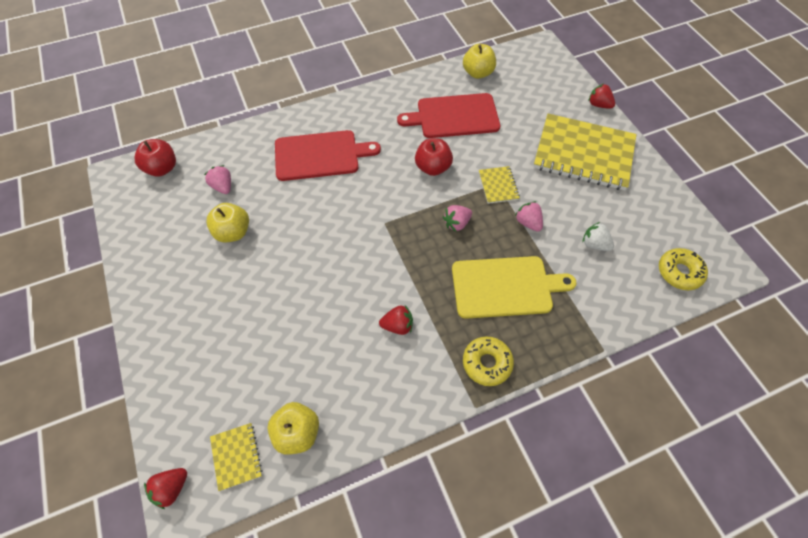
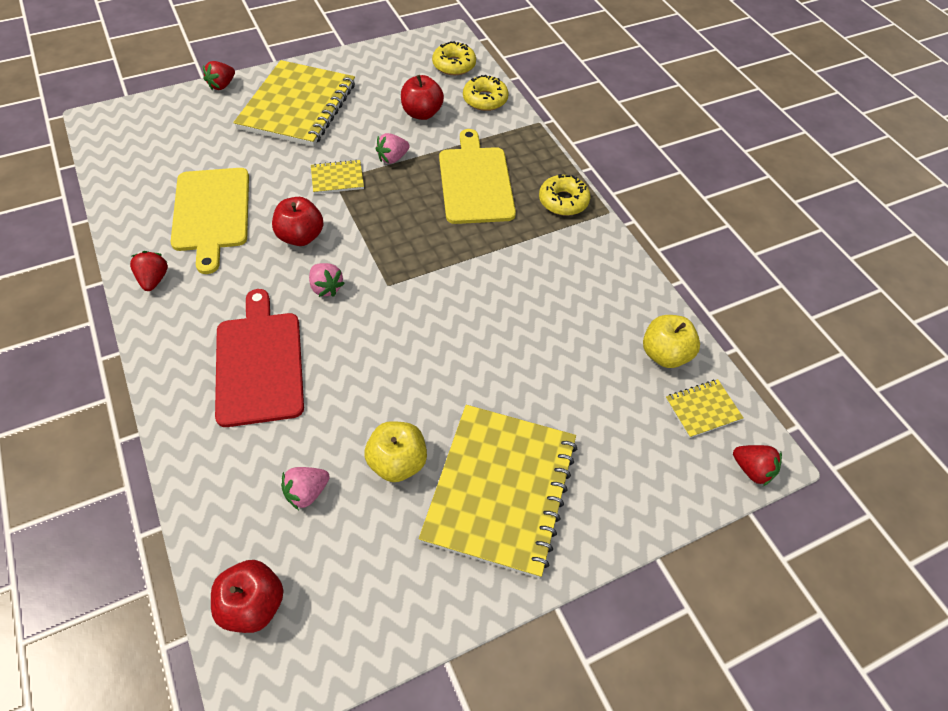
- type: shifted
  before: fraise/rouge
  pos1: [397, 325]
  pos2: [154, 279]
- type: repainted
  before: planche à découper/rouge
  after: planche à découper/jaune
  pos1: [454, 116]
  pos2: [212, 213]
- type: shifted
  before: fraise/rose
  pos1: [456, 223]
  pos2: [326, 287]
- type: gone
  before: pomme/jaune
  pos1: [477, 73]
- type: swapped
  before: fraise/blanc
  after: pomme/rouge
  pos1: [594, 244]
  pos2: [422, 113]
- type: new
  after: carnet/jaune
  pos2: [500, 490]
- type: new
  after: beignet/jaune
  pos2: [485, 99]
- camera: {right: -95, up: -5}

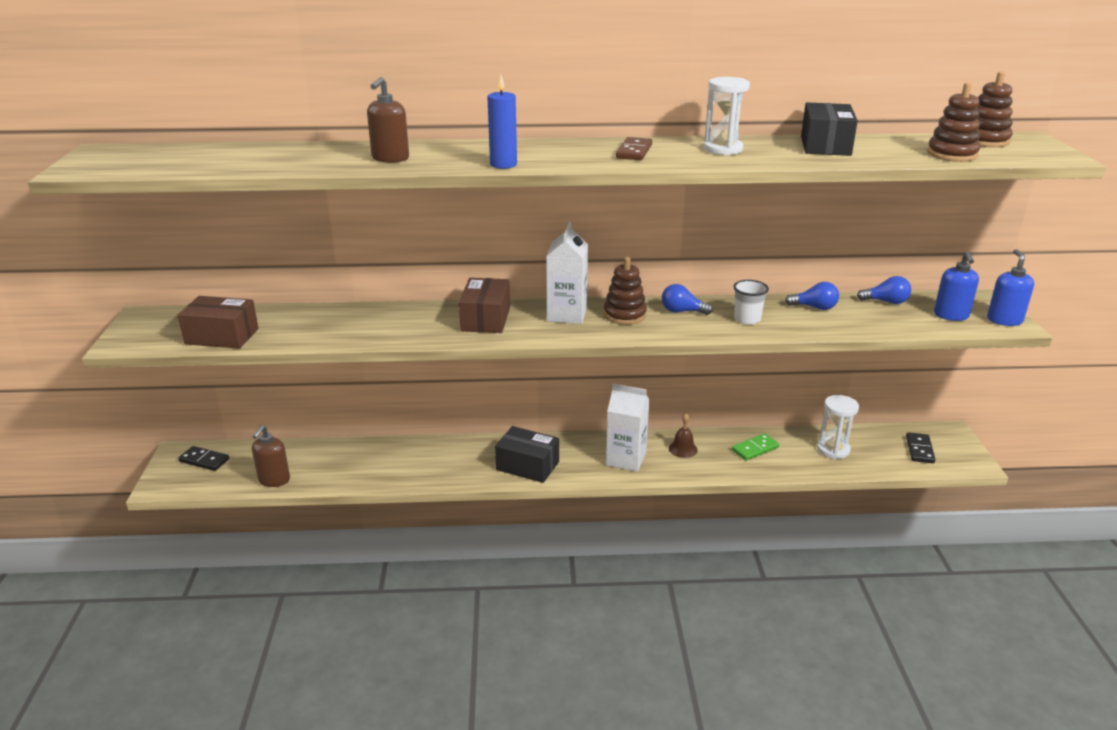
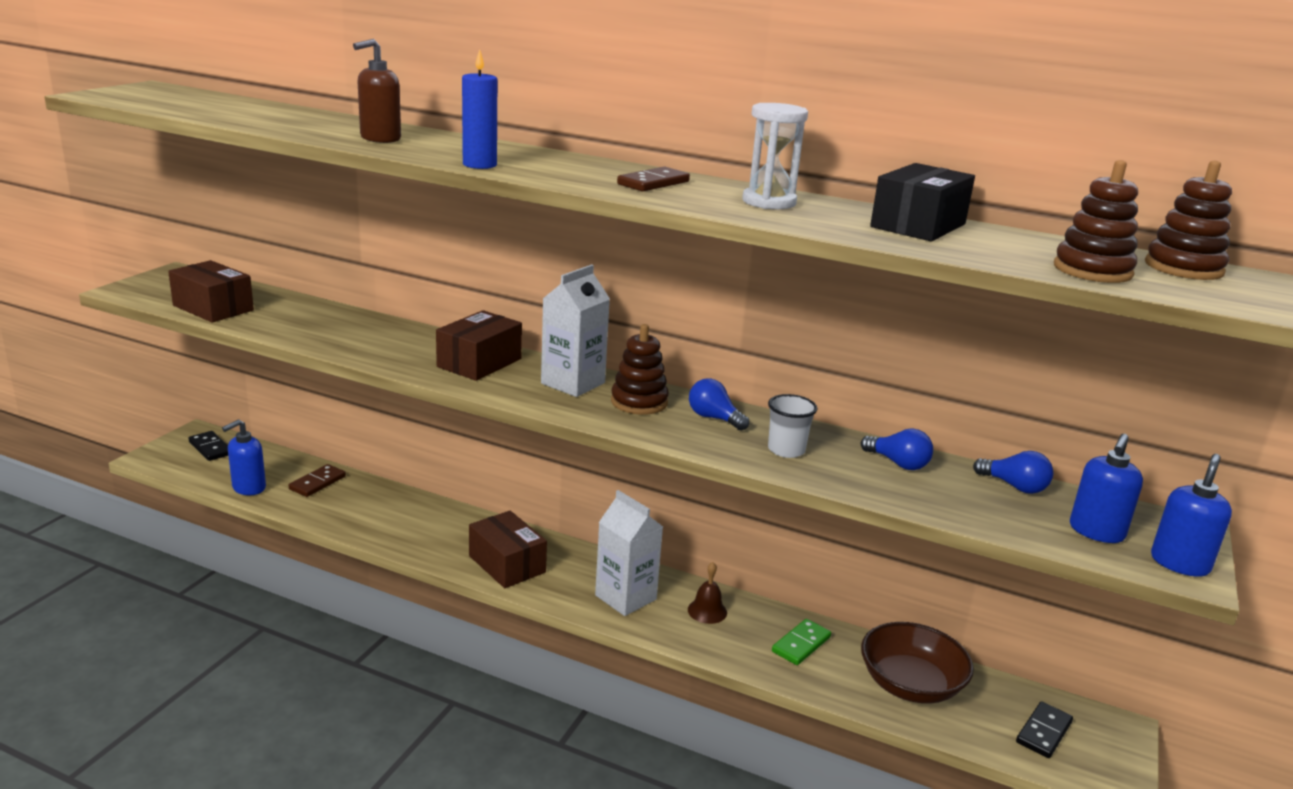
- type: repainted
  before: distributeur de savon/marron
  after: distributeur de savon/bleu
  pos1: [274, 480]
  pos2: [248, 488]
- type: repainted
  before: boîte/noir
  after: boîte/marron
  pos1: [527, 466]
  pos2: [507, 564]
- type: rotated
  before: domino/vert
  pos1: [755, 449]
  pos2: [801, 644]
  turn: -45
- type: swapped
  before: sablier/blanc
  after: bol/marron
  pos1: [833, 449]
  pos2: [910, 684]
- type: new
  after: domino/marron
  pos2: [317, 483]
- camera: {right: 25, up: -5}

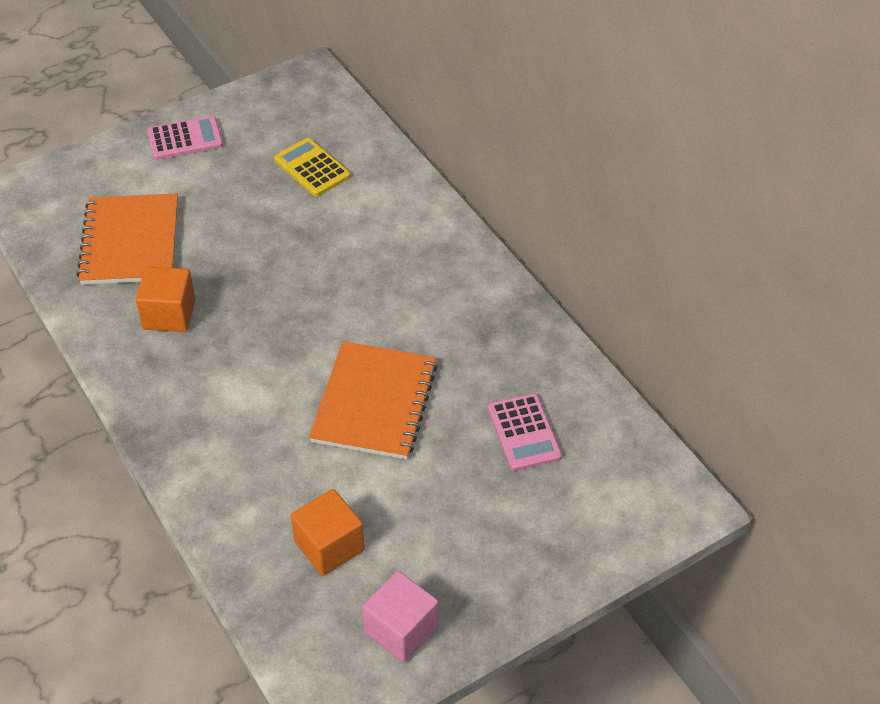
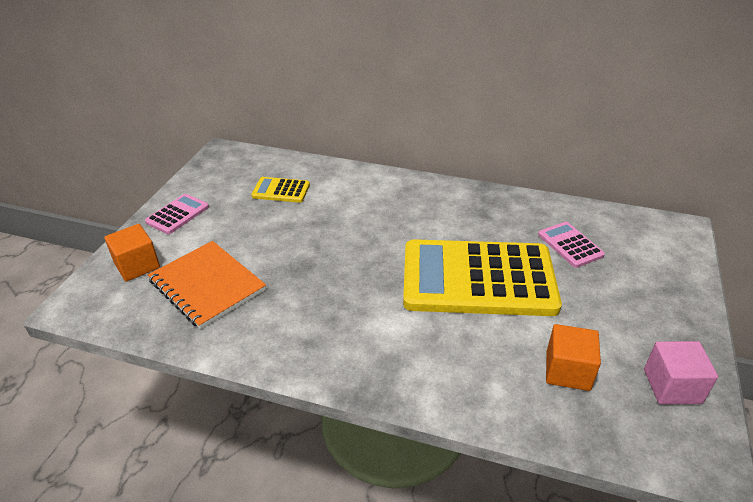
- type: shifted
  before: cube/orange
  pos1: [169, 314]
  pos2: [137, 265]
- type: swapped
  before: carnet/orange
  after: calculatrice/jaune
  pos1: [374, 402]
  pos2: [478, 279]
- type: rotated
  before: calculatrice/rose
  pos1: [524, 433]
  pos2: [570, 245]
  turn: -150
- camera: {right: -40, up: -10}

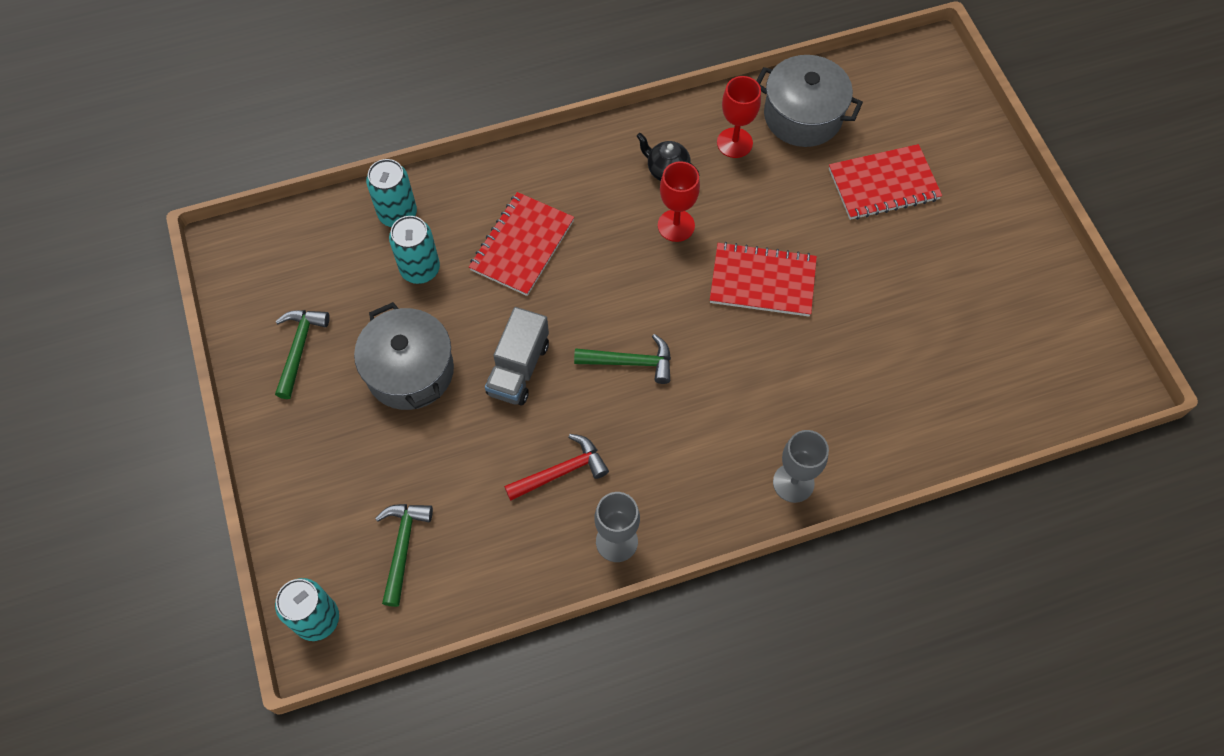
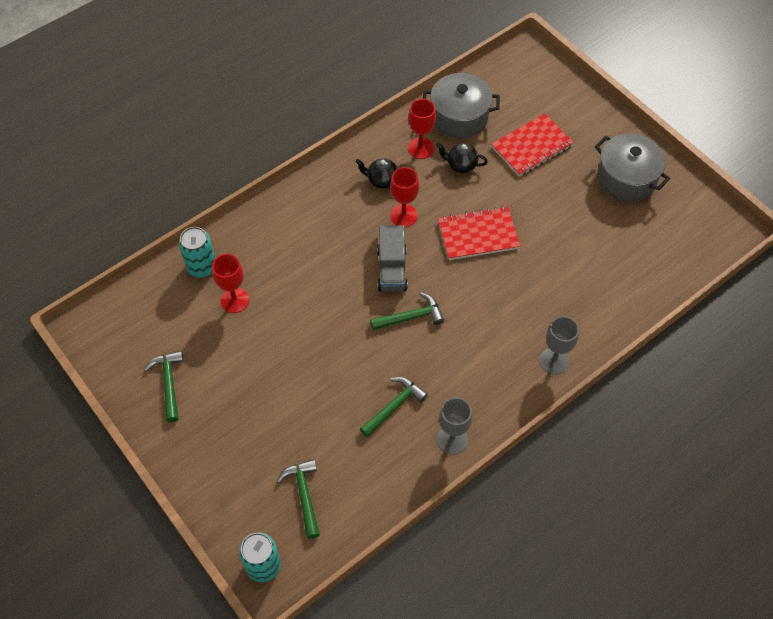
- type: shifted
  before: marmite/gris
  pos1: [410, 371]
  pos2: [626, 178]
- type: swapped
  before: canette/turquoise
  after: verre à pied/rouge
  pos1: [420, 269]
  pos2: [235, 300]
- type: gone
  before: carnet/rouge
  pos1: [522, 245]
- type: shifted
  before: camion/gris
  pos1: [518, 368]
  pos2: [392, 269]
- type: repainted
  before: marteau/rouge
  after: marteau/vert
  pos1: [561, 472]
  pos2: [394, 406]
- type: new
  after: théière/noir
  pos2: [461, 165]
- camera: {right: -20, up: -5}

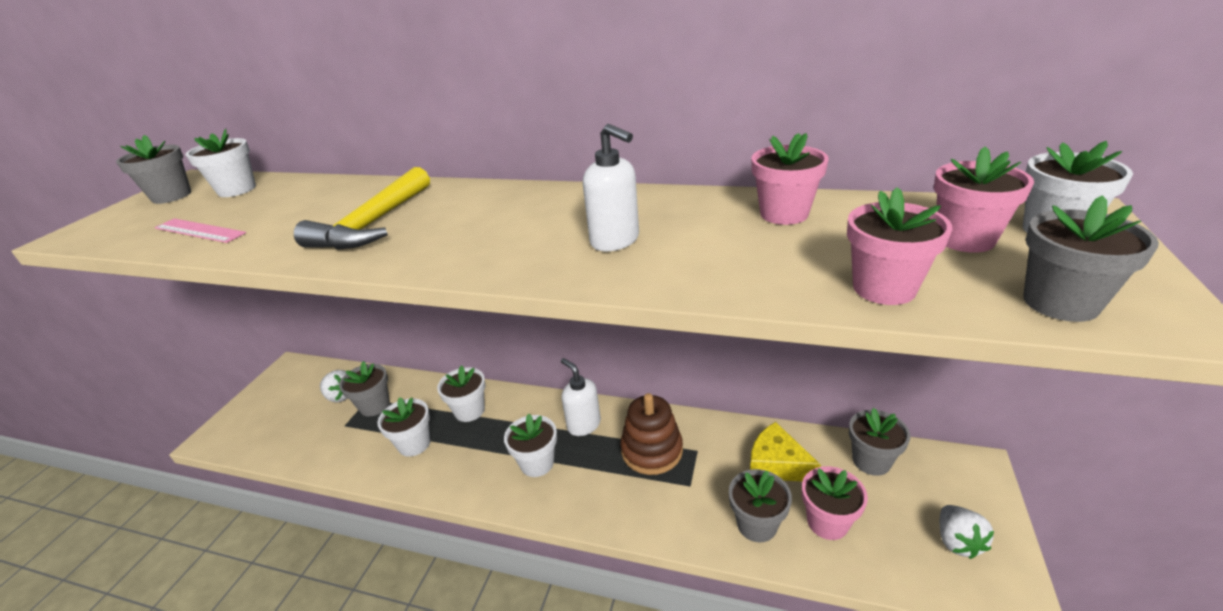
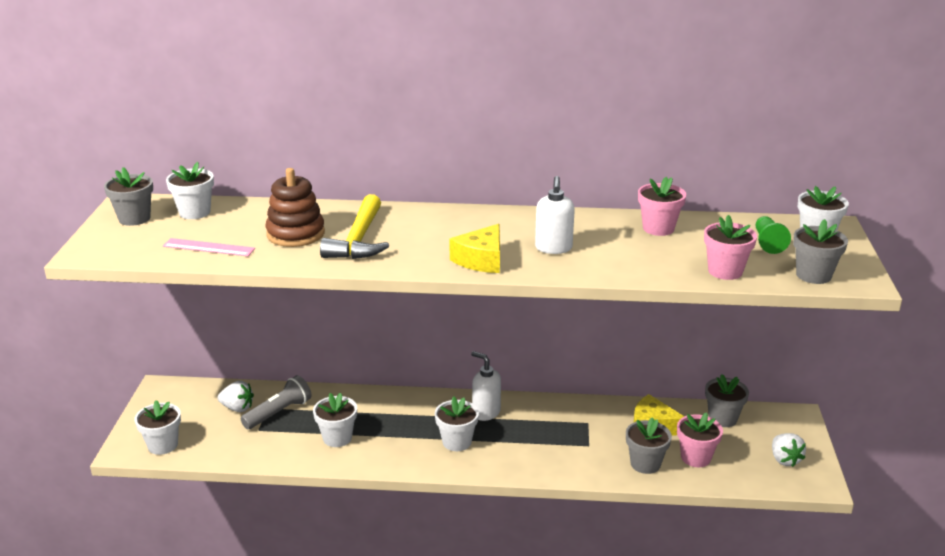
- type: swapped
  before: pot de fleurs/gris
  after: lampe de poche/gris
  pos1: [375, 405]
  pos2: [278, 413]
- type: shifted
  before: pot de fleurs/blanc
  pos1: [469, 410]
  pos2: [163, 445]
- type: rotated
  before: distributeur de savon/blanc
  pos1: [615, 241]
  pos2: [553, 248]
  turn: 60
- type: shifted
  before: jouet à empiler/marron
  pos1: [651, 450]
  pos2: [295, 234]
- type: swapped
  before: pot de fleurs/rose
  after: pion/vert
  pos1: [964, 239]
  pos2: [768, 243]
- type: new
  after: fromage/jaune
  pos2: [481, 260]
- camera: {right: -15, up: -5}

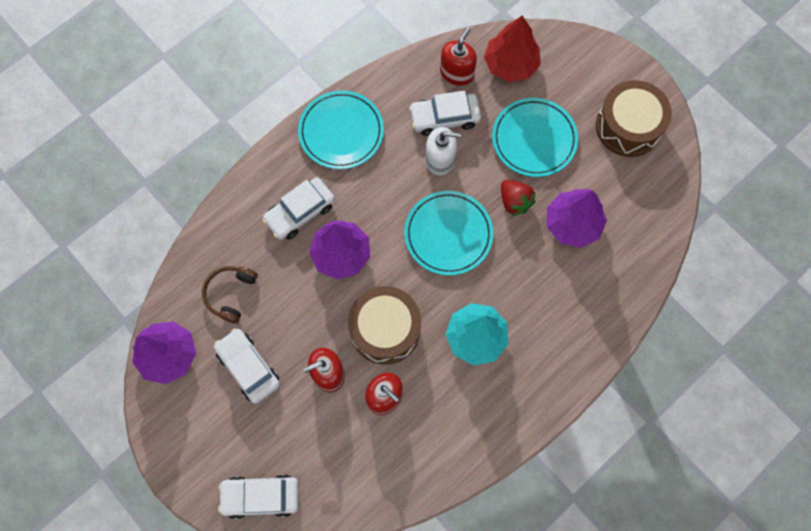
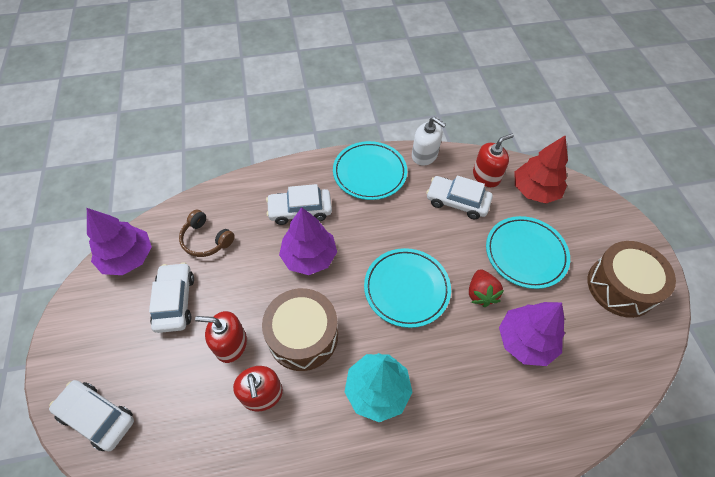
- type: rotated
  before: casque audio/marron
  pos1: [231, 294]
  pos2: [206, 240]
  turn: -105
- type: shifted
  before: distributeur de savon/blanc
  pos1: [440, 159]
  pos2: [424, 155]
- camera: {right: 30, up: -15}

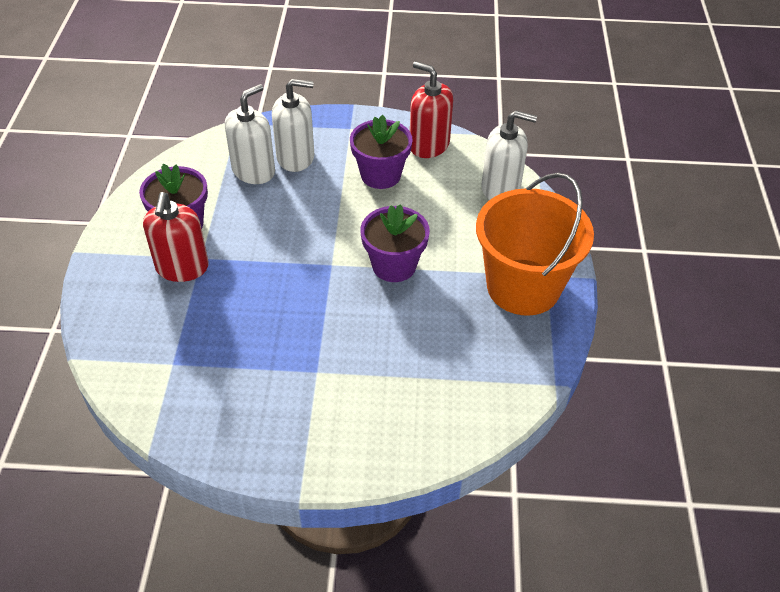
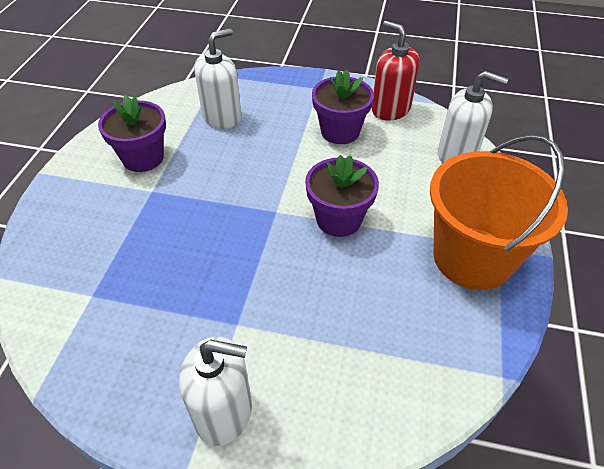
- type: gone
  before: distributeur de savon/rouge
  pos1: [182, 267]
- type: shifted
  before: distributeur de savon/blanc
  pos1: [296, 157]
  pos2: [223, 411]
- camera: {right: 10, up: 0}

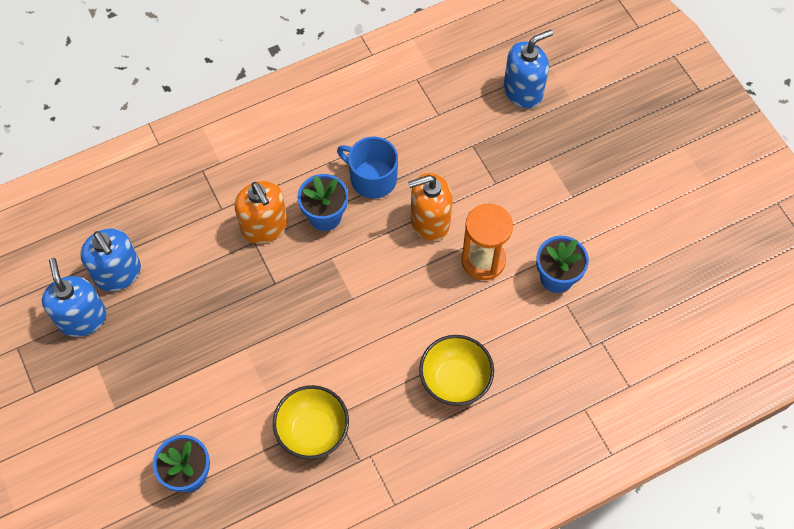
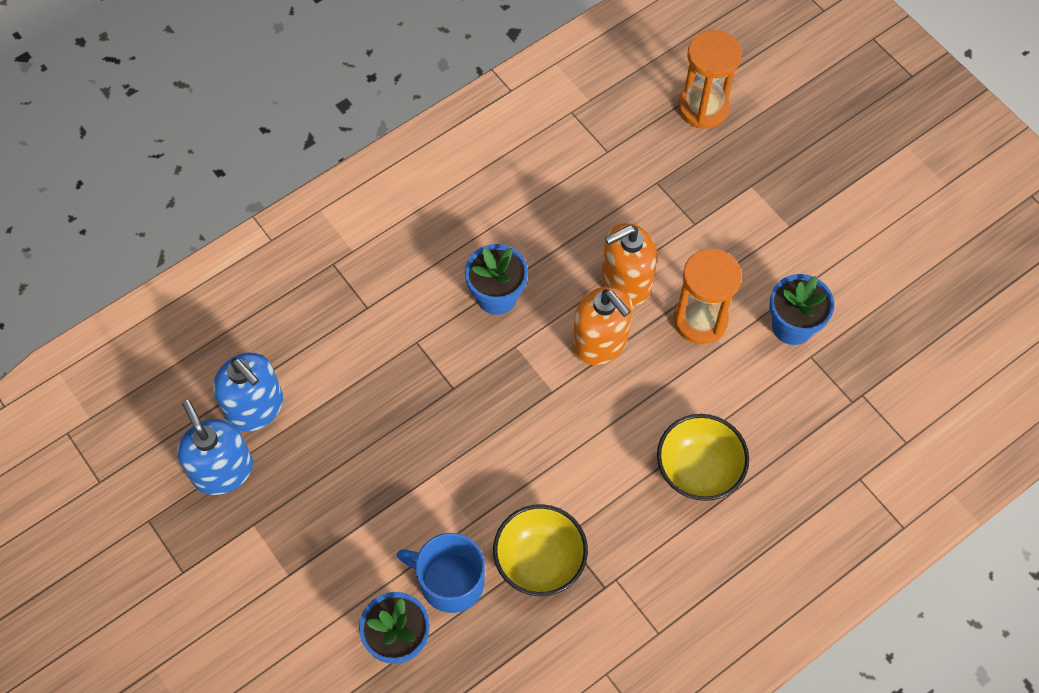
- type: shifted
  before: distributeur de savon/orange
  pos1: [264, 227]
  pos2: [600, 342]
- type: shifted
  before: tasse/bleu
  pos1: [372, 178]
  pos2: [450, 581]
- type: swapped
  before: distributeur de savon/bleu
  after: sablier/orange
  pos1: [523, 91]
  pos2: [703, 108]
- camera: {right: -10, up: 0}

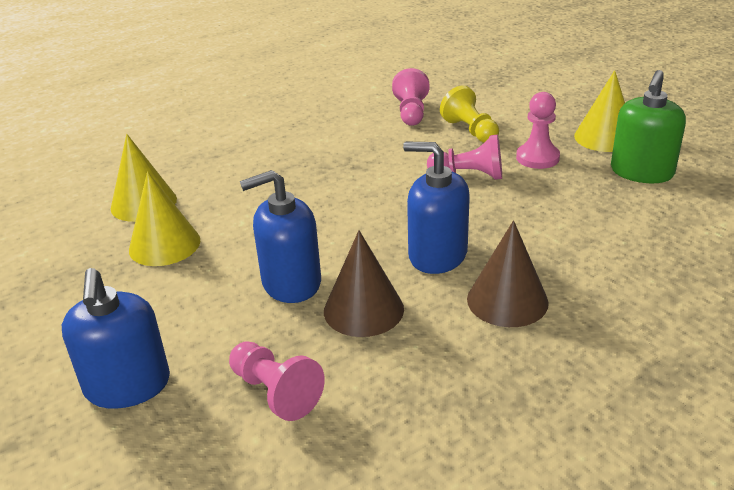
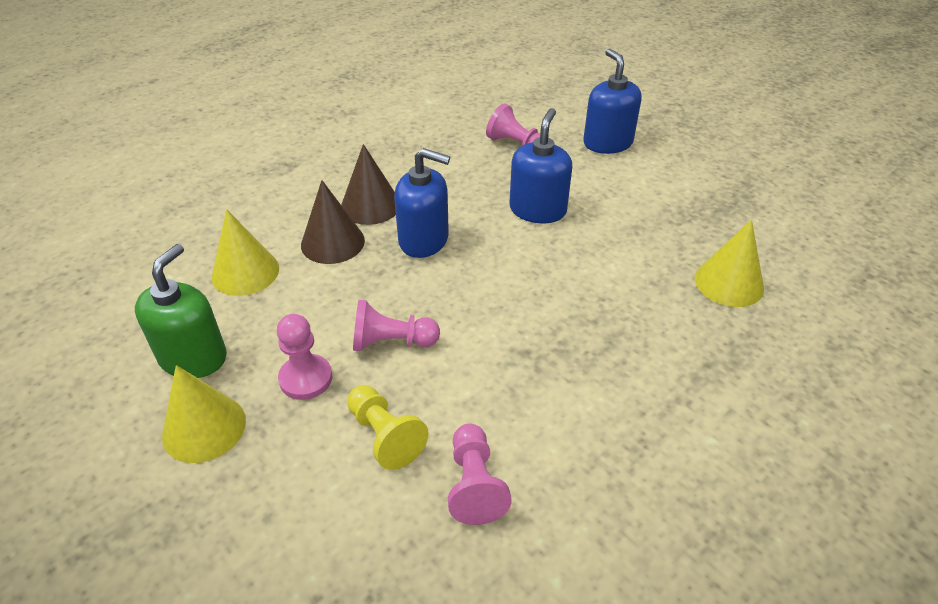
- type: shifted
  before: cône/jaune
  pos1: [164, 245]
  pos2: [245, 272]
- type: rotated
  before: distributeur de savon/bleu
  pos1: [291, 283]
  pos2: [538, 210]
  turn: -45
- type: shifted
  before: cône/marron
  pos1: [363, 310]
  pos2: [332, 242]
- camera: {right: 170, up: 10}

